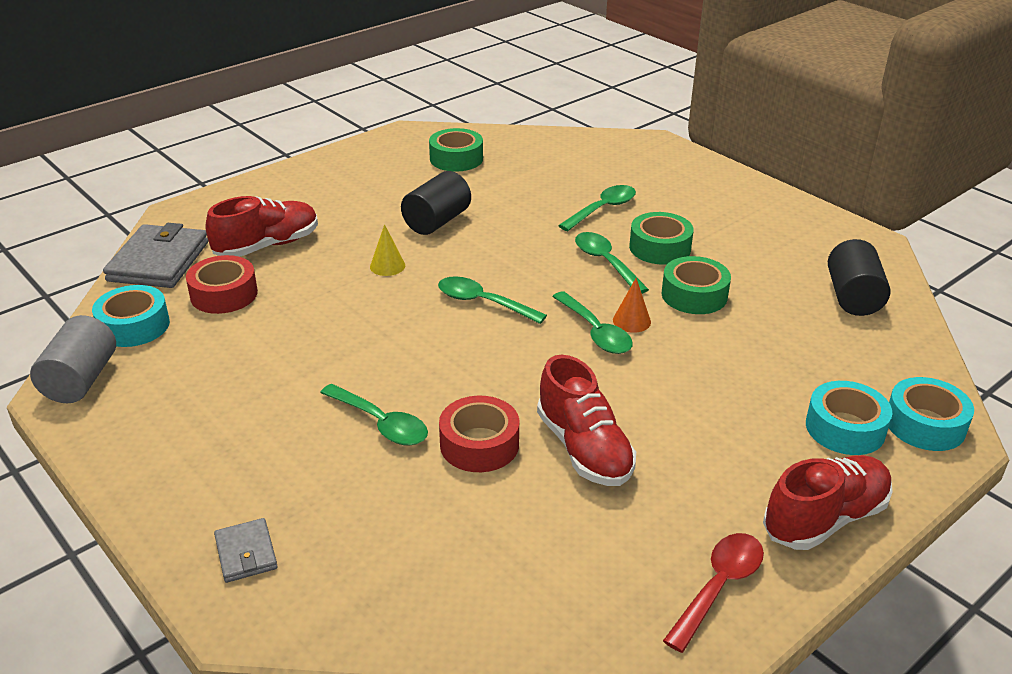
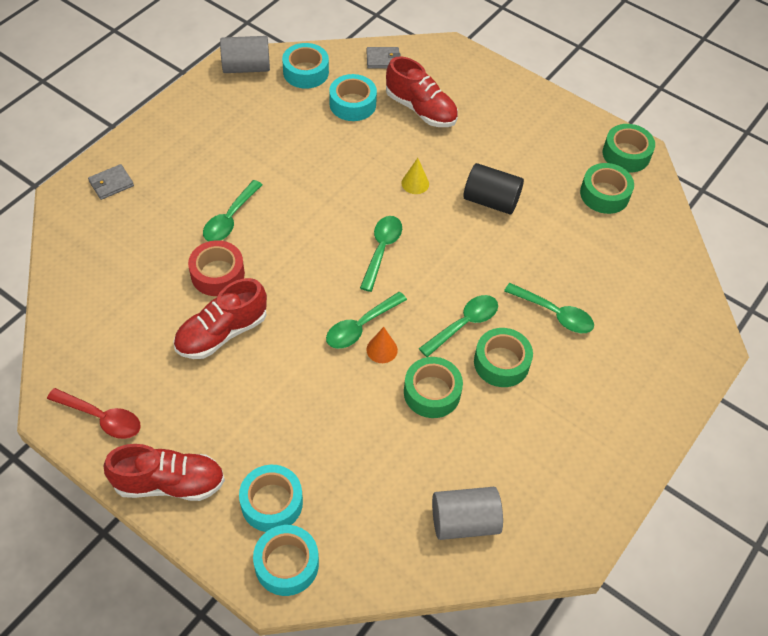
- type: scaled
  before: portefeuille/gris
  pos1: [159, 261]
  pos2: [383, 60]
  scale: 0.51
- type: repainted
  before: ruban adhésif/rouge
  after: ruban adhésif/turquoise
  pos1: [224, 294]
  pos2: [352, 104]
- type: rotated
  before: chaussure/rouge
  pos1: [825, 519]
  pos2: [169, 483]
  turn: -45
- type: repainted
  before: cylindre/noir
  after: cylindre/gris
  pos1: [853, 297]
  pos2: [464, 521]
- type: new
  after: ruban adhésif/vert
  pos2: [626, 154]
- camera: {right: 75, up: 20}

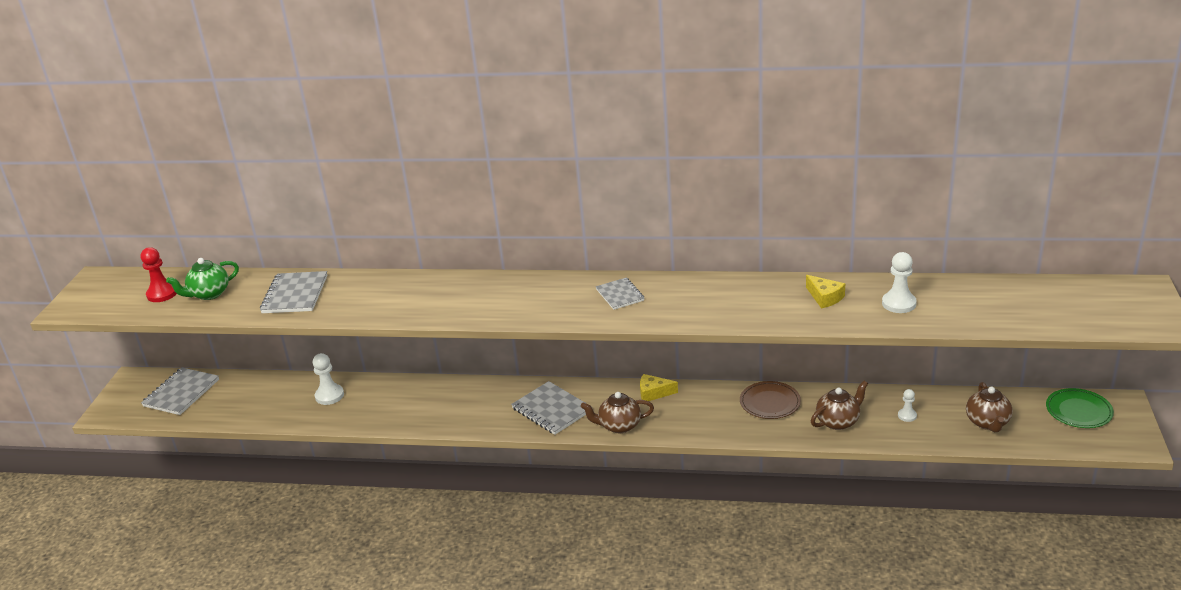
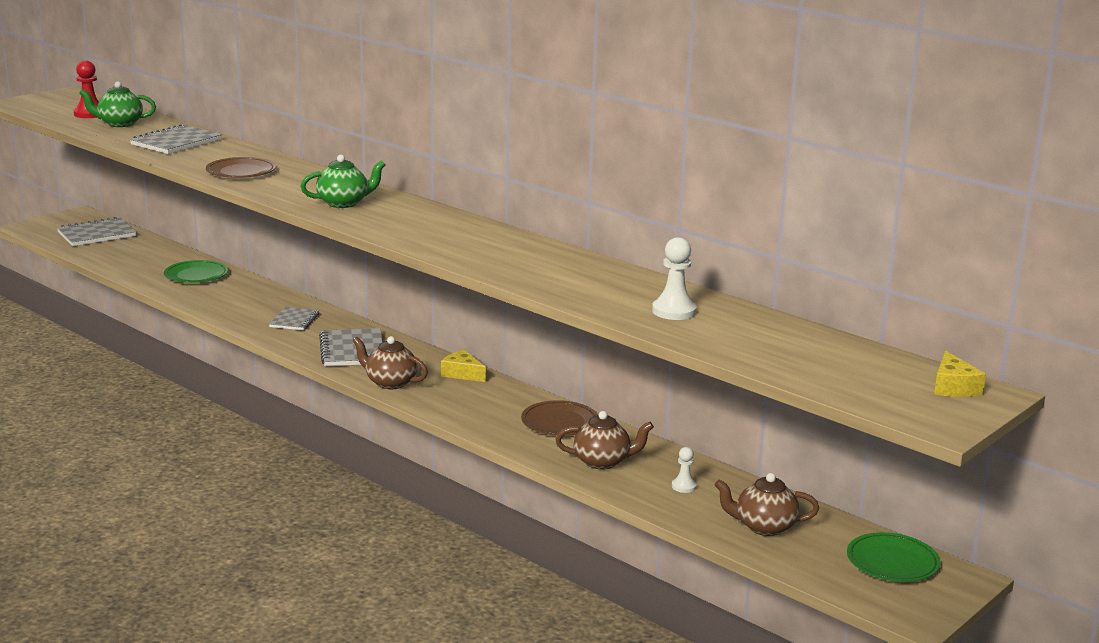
- type: swapped
  before: pion/blanc
  after: assiette/vert
  pos1: [329, 396]
  pos2: [196, 275]
- type: shifted
  before: carnet/gris
  pos1: [620, 295]
  pos2: [294, 320]
- type: shifted
  before: fromage/jaune
  pos1: [825, 297]
  pos2: [953, 387]
- type: rotated
  before: théière/marron
  pos1: [987, 423]
  pos2: [764, 527]
  turn: 60
- type: new
  after: assiette/marron
  pos2: [241, 171]
- type: new
  after: théière/vert
  pos2: [343, 203]
- camera: {right: 30, up: -10}

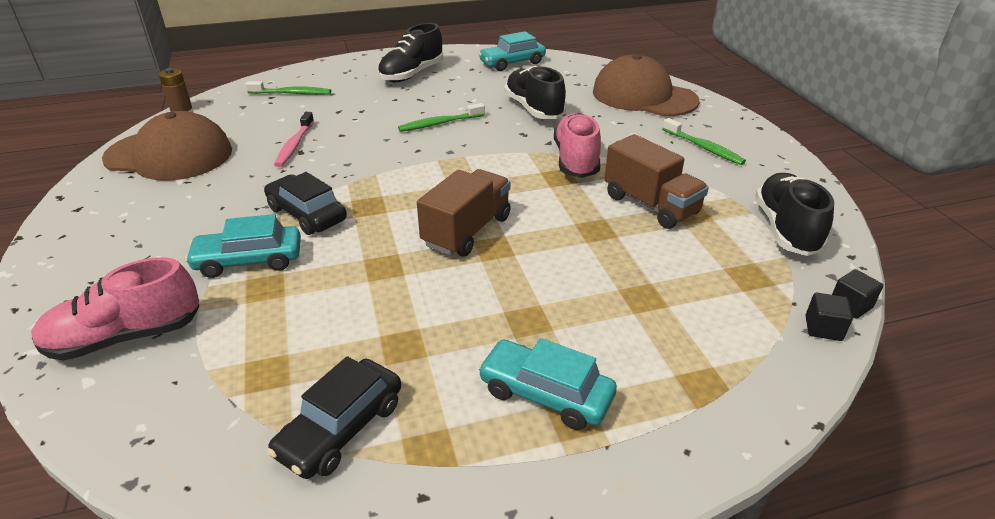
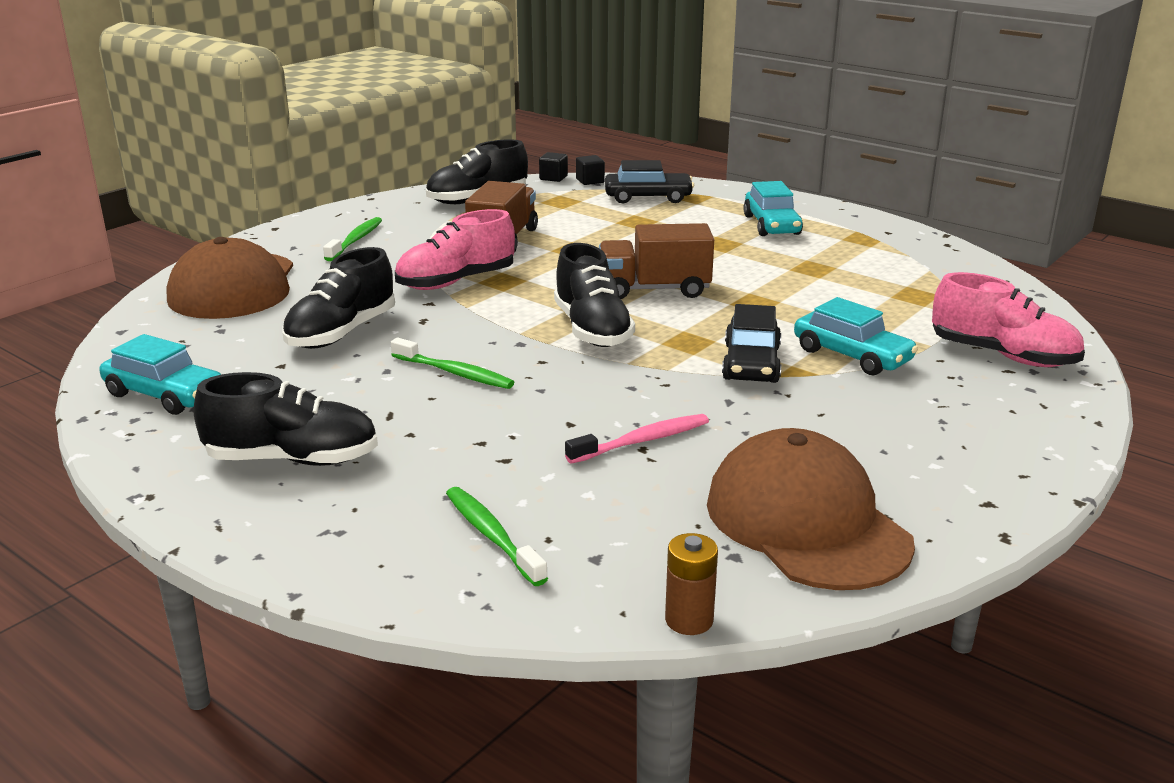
- type: shifted
  before: voiture/noir
  pos1: [341, 428]
  pos2: [648, 197]
- type: new
  after: chaussure/noir
  pos2: [592, 330]
- camera: {right: -125, up: -10}

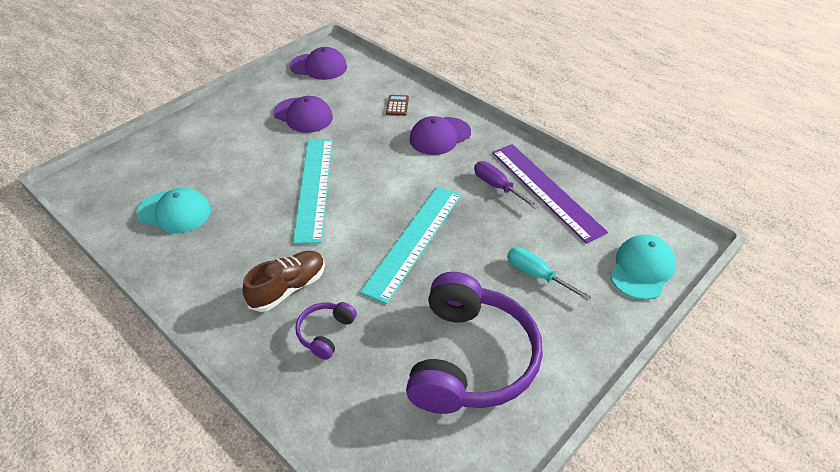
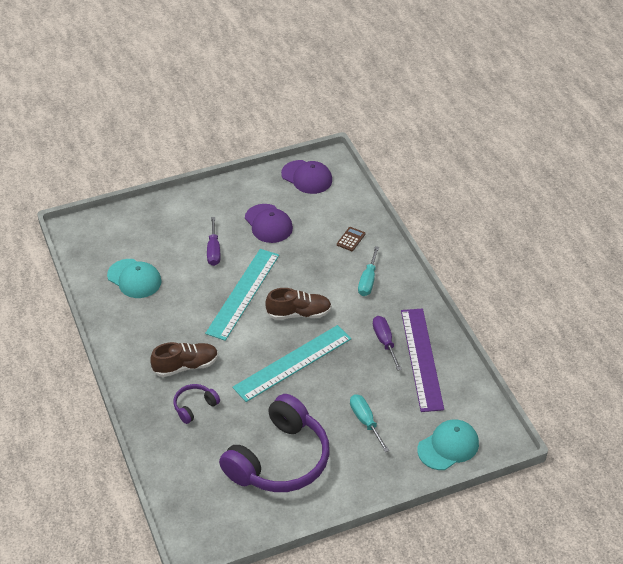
- type: swapped
  before: casquette/violet
  after: tournevis/turquoise
  pos1: [440, 136]
  pos2: [368, 281]
- type: new
  after: tournevis/violet
  pos2: [213, 251]
- type: new
  after: chaussure/marron
  pos2: [299, 313]
- camera: {right: 25, up: 0}

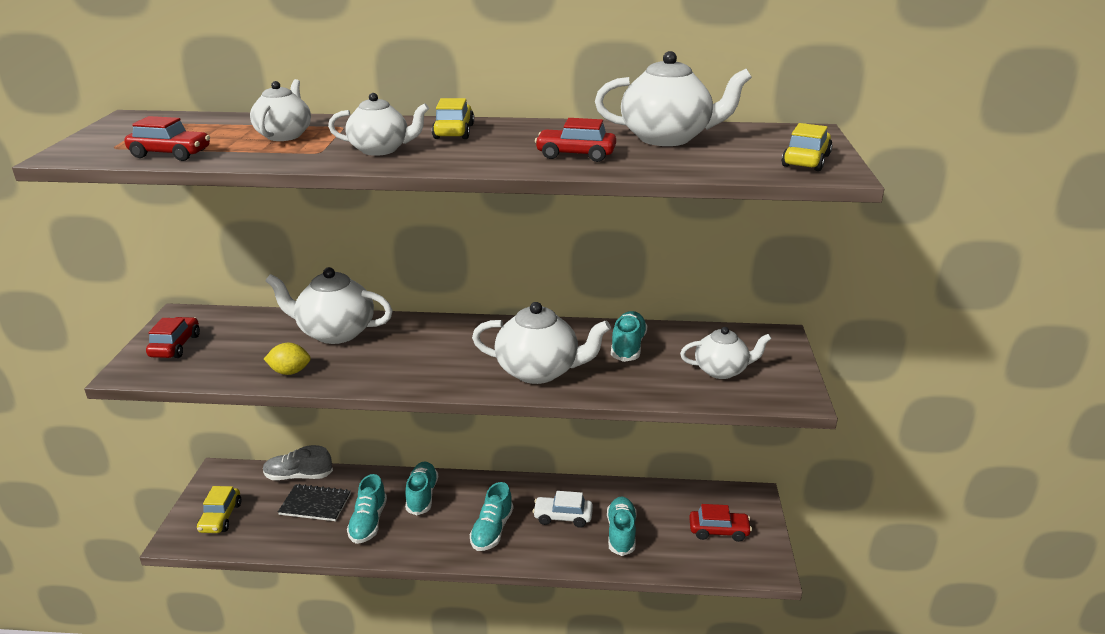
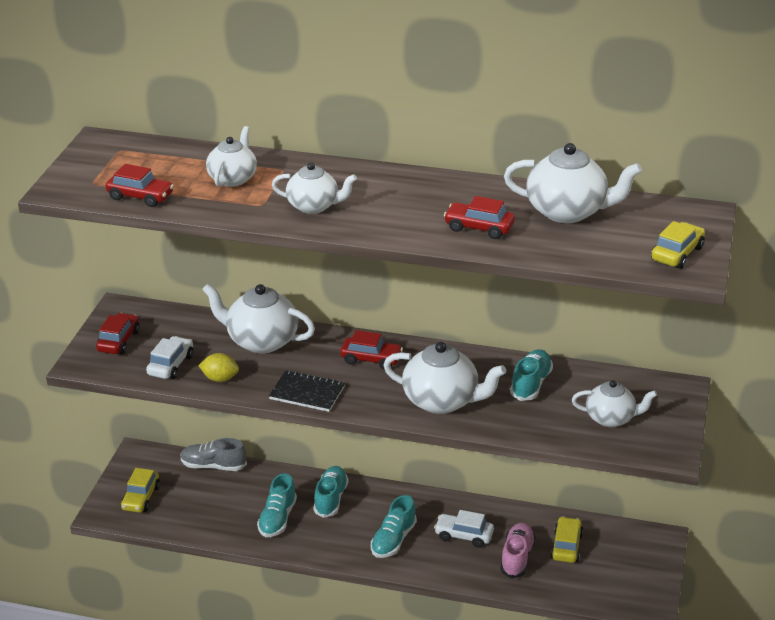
- type: shifted
  before: carnet/noir
  pos1: [315, 504]
  pos2: [307, 393]
- type: shifted
  before: voiture/jaune
  pos1: [454, 131]
  pos2: [566, 546]
- type: repainted
  before: chaussure/turquoise
  after: chaussure/rose
  pos1: [621, 533]
  pos2: [517, 558]
- type: shifted
  before: voiture/rouge
  pos1: [718, 531]
  pos2: [371, 359]
- type: new
  after: voiture/blanc
  pos2: [171, 365]
- camera: {right: 10, up: 5}

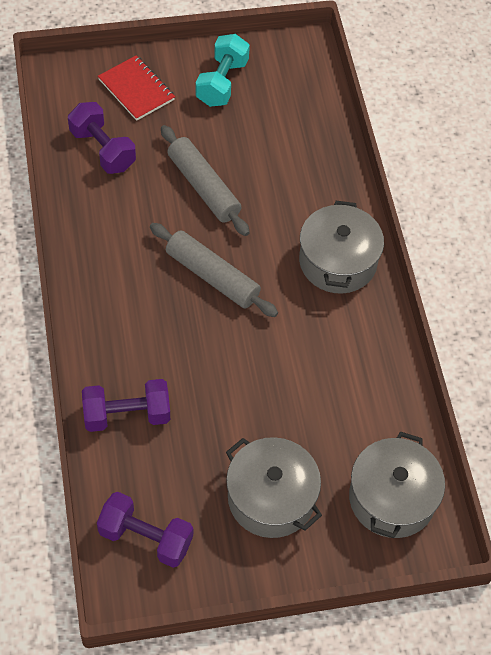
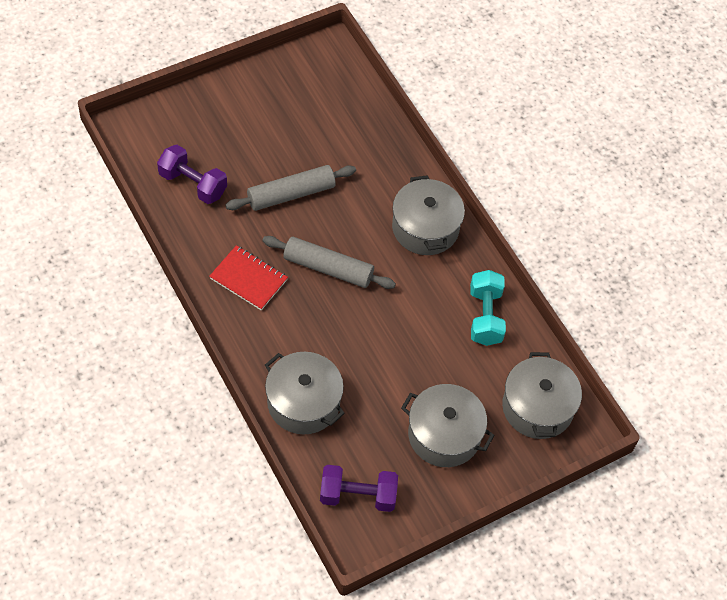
- type: swapped
  before: haltère/violet
  after: marmite/gris
  pos1: [127, 415]
  pos2: [303, 402]
- type: shifted
  before: carnet/rouge
  pos1: [136, 90]
  pos2: [248, 279]
- type: rotated
  before: rouleau à pâtisserie/gris
  pos1: [203, 187]
  pos2: [291, 194]
  turn: -60
- type: shifted
  before: haltère/turquoise
  pos1: [222, 83]
  pos2: [485, 316]
- camera: {right: -20, up: 0}

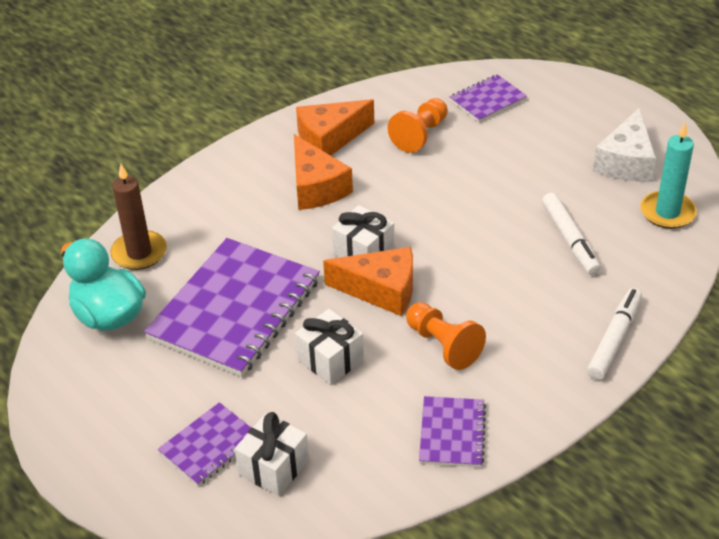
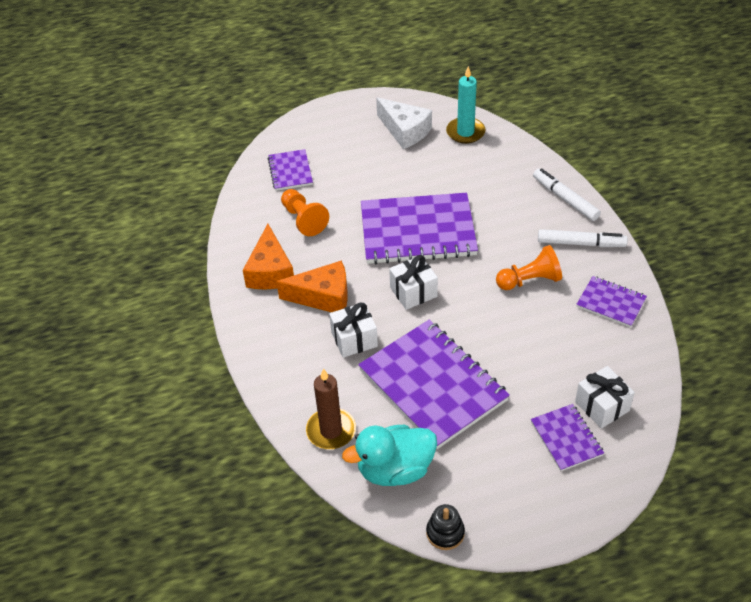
- type: shifted
  before: cadeau/blanc
  pos1: [330, 360]
  pos2: [354, 339]
- type: gone
  before: fromage/orange
  pos1: [381, 290]
- type: shifted
  before: feutre/blanc
  pos1: [570, 240]
  pos2: [581, 243]
- type: new
  after: carnet/violet
  pos2: [418, 231]
- type: new
  after: jouet à empiler/noir
  pos2: [445, 533]
- camera: {right: -65, up: 5}

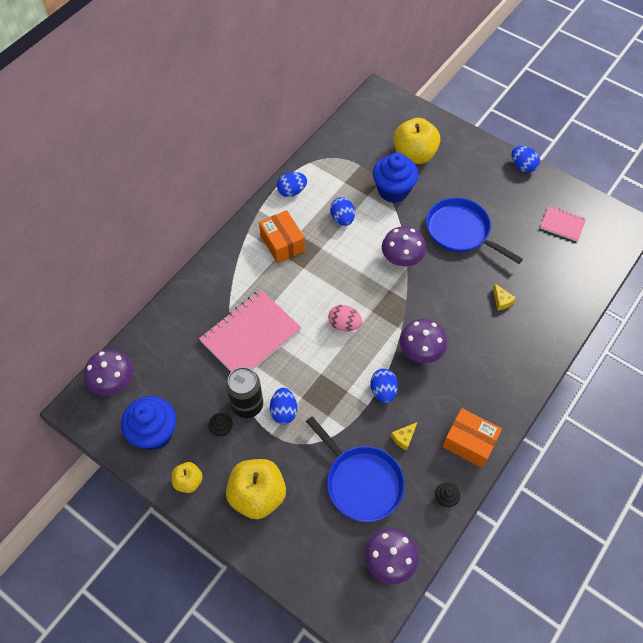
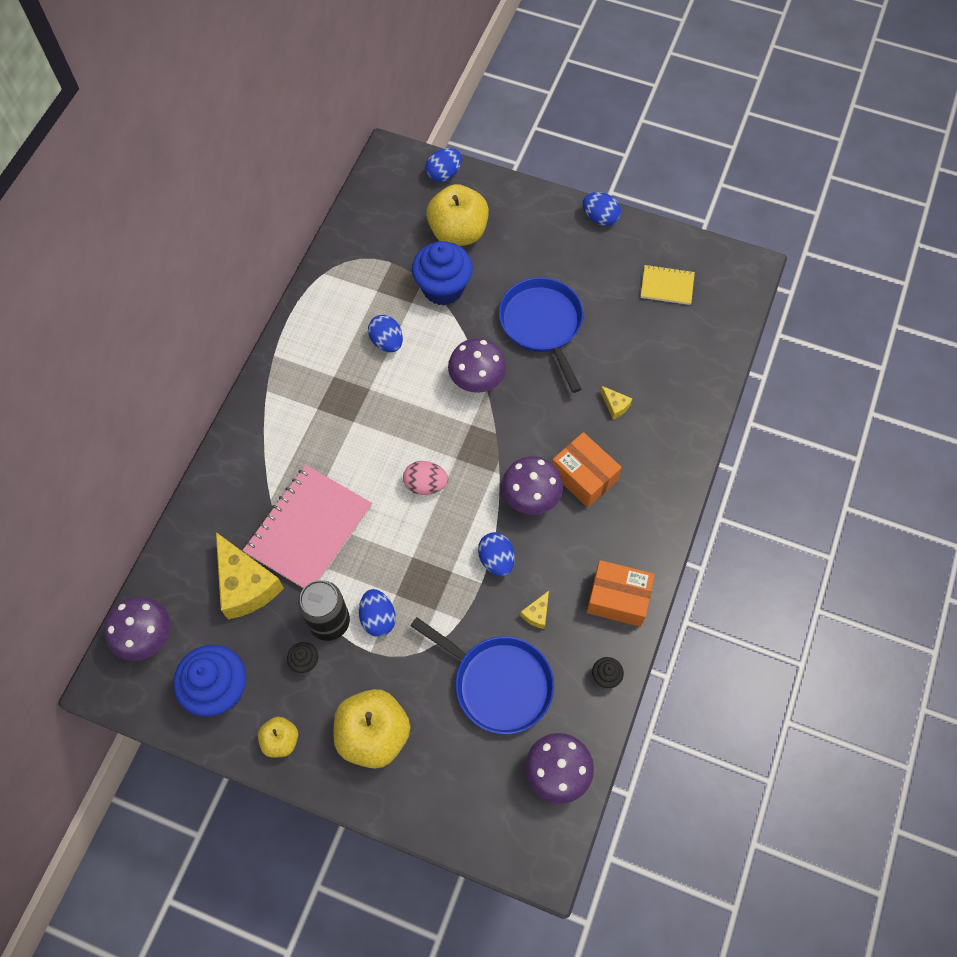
- type: shifted
  before: boîte/orange
  pos1: [282, 243]
  pos2: [584, 476]
- type: shifted
  before: œuf/bleu
  pos1: [292, 191]
  pos2: [444, 174]
- type: rotated
  before: poêle/bleu
  pos1: [460, 231]
  pos2: [542, 324]
  turn: 45
- type: repainted
  before: carnet/rose
  after: carnet/jaune
  pos1: [562, 224]
  pos2: [667, 286]
- type: new
  after: fromage/jaune
  pos2: [245, 585]
- camera: {right: -15, up: 5}

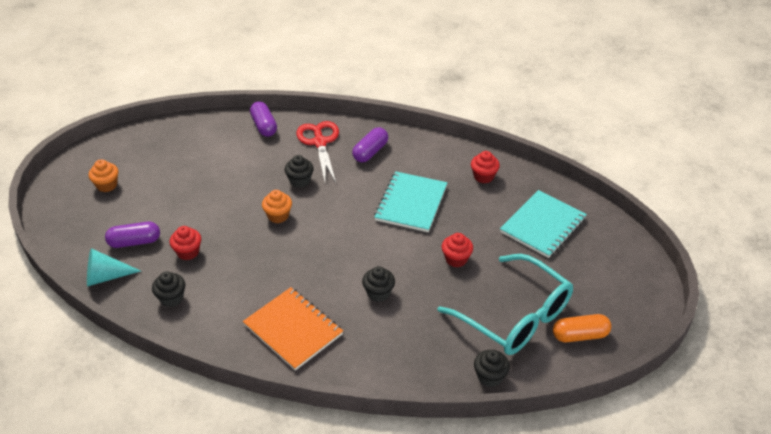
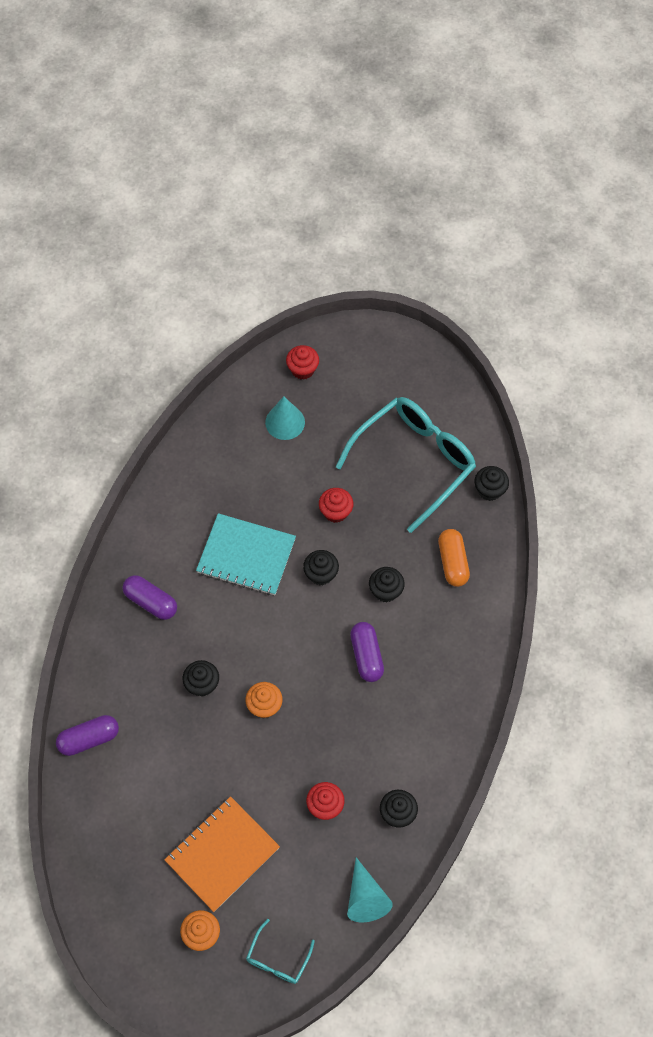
- type: shifted
  before: gélule/violet
  pos1: [134, 242]
  pos2: [366, 656]
- type: shifted
  before: carnet/orange
  pos1: [293, 329]
  pos2: [222, 854]
- type: gone
  before: ciseaux/rouge
  pos1: [320, 143]
- type: shifted
  before: muffin/rouge
  pos1: [483, 176]
  pos2: [302, 369]
- type: swapped
  before: carnet/turquoise
  after: cône/turquoise
  pos1: [543, 225]
  pos2: [285, 422]
- type: shifted
  before: gélule/orange
  pos1: [580, 335]
  pos2: [453, 562]
- type: new
  after: lunettes/turquoise
  pos2: [277, 959]
- type: new
  after: muffin/noir
  pos2: [321, 574]
- camera: {right: -90, up: 20}

